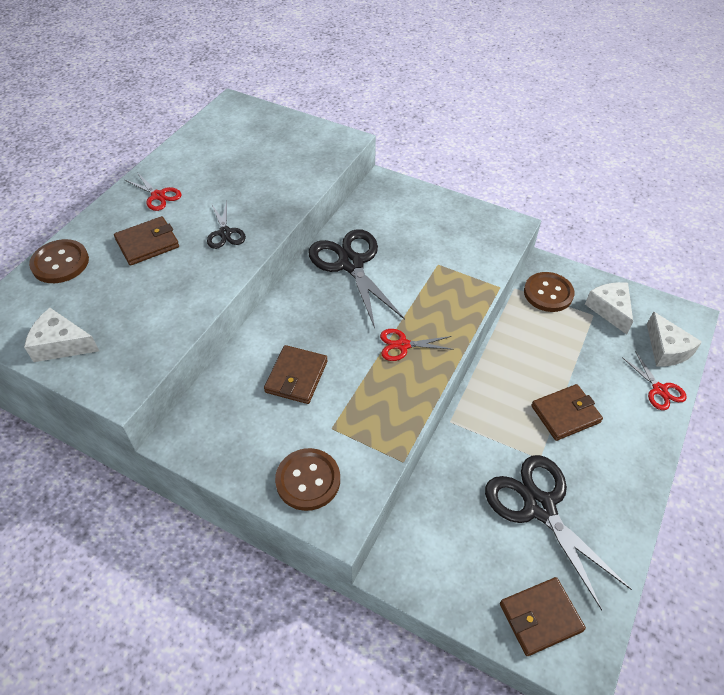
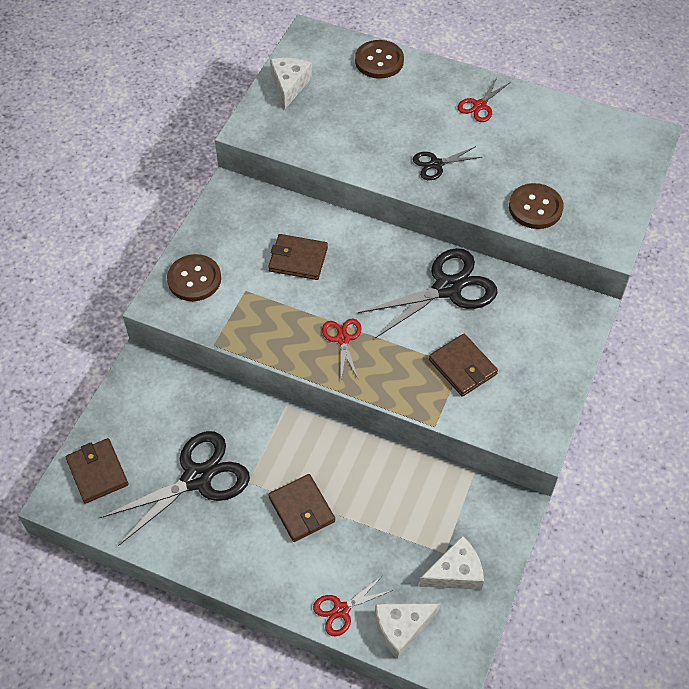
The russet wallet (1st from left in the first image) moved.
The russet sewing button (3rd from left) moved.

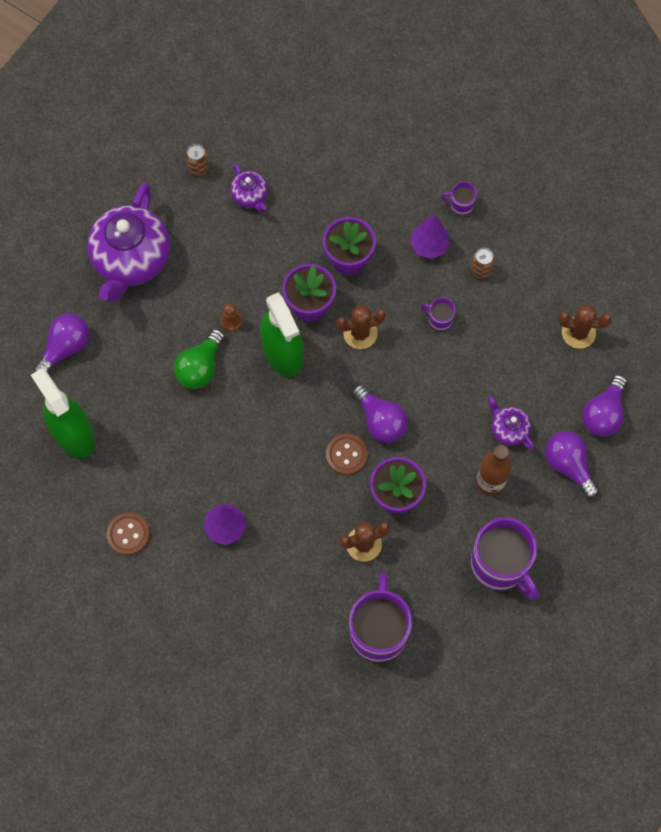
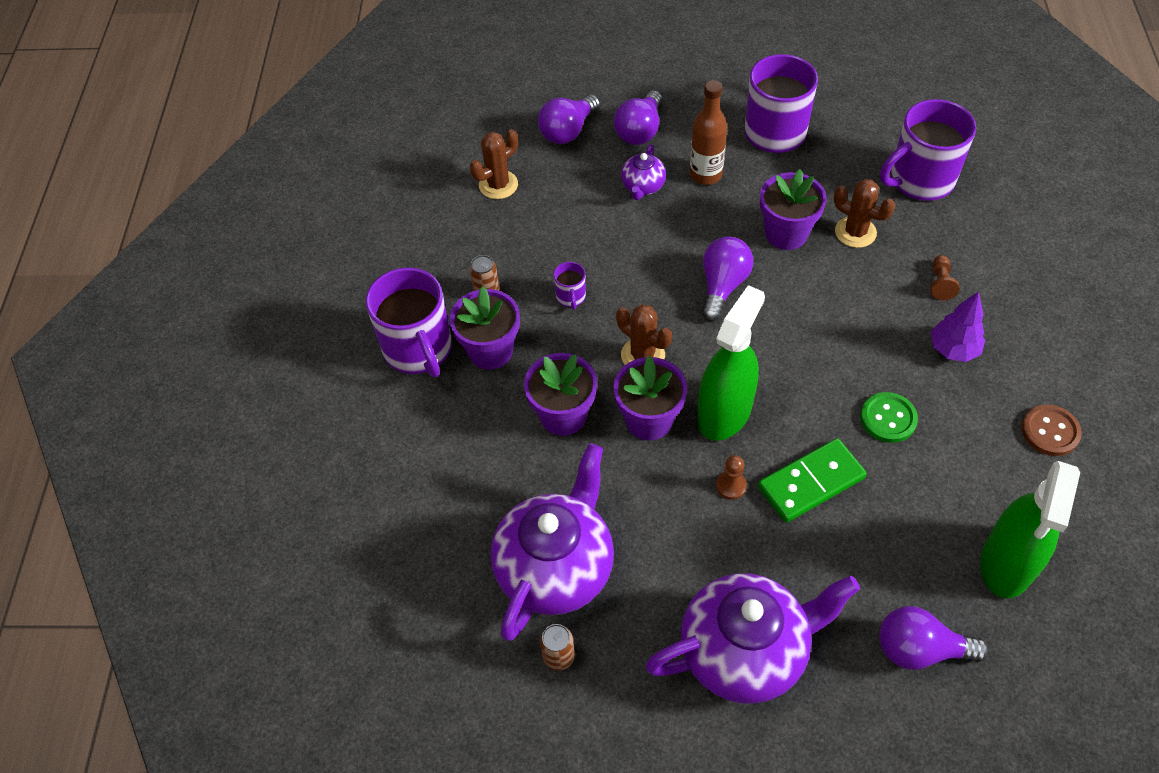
The russet sewing button (2nd from left) disappeared.
The emerald sewing button appeared.
The russet chess pawn (2nd from left) appeared.
The emerald bulb was replaced by the emerald domino.
The purple toy tree (2nd from left) was replaced by the purple potted plant (1st from left).
The russet prickly plant (3rd from left in the first image) turned 75 degrees clockwise.
The purple bulb (4th from left in the first image) turned 135 degrees clockwise.
The purple tea pot (2nd from left in the first image) changed to 2.15 times the size.
The purple tea mug (3rd from left in the first image) changed to 2.26 times the size.

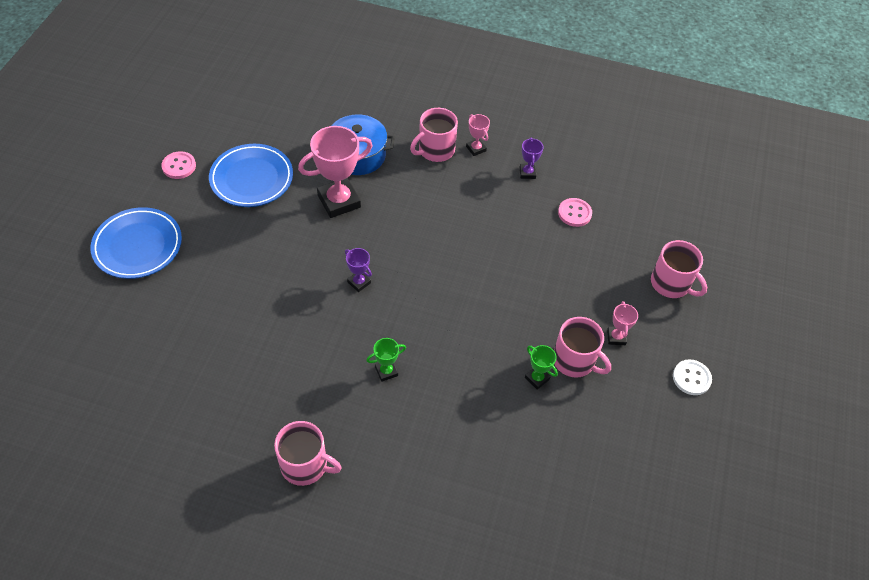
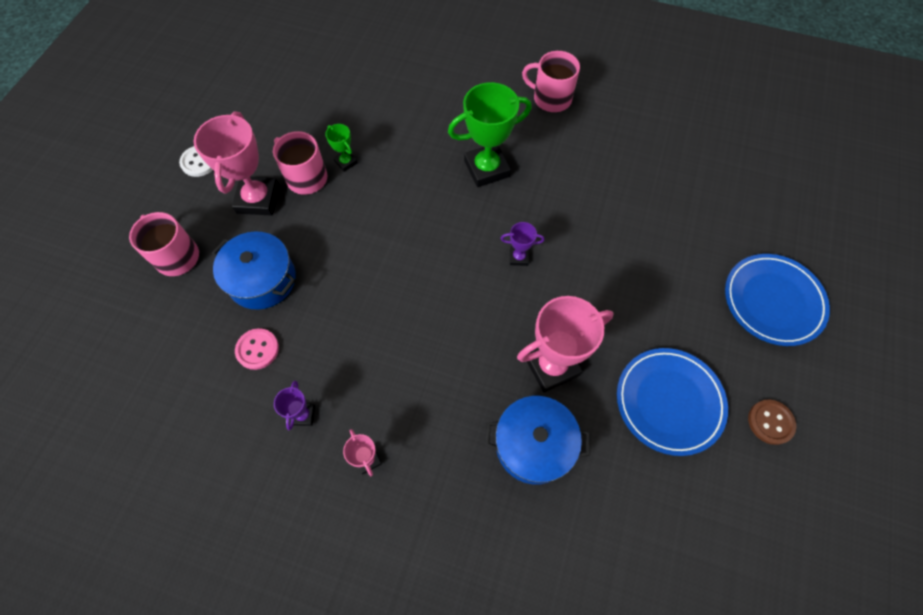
The pink tea mug (2nd from left) disappeared.
The blue cooking pot (1st from left) appeared.
The pink sewing button (1st from left) became the russet sewing button.
The purple prize cup (1st from left in the first image) turned 45 degrees counterclockwise.
The emerald prize cup (1st from left in the first image) changed to 2.09 times the size.
The pink prize cup (3rd from left in the first image) changed to 2.09 times the size.

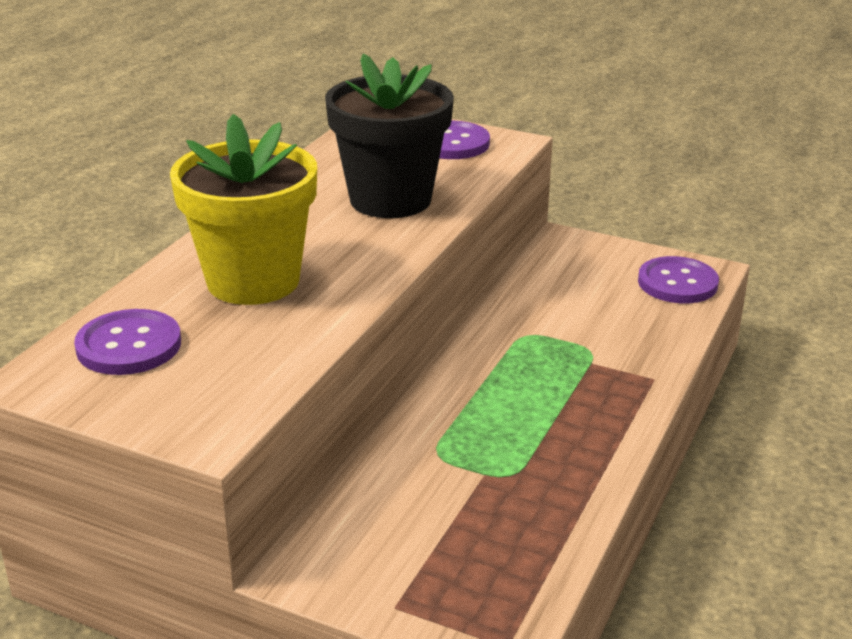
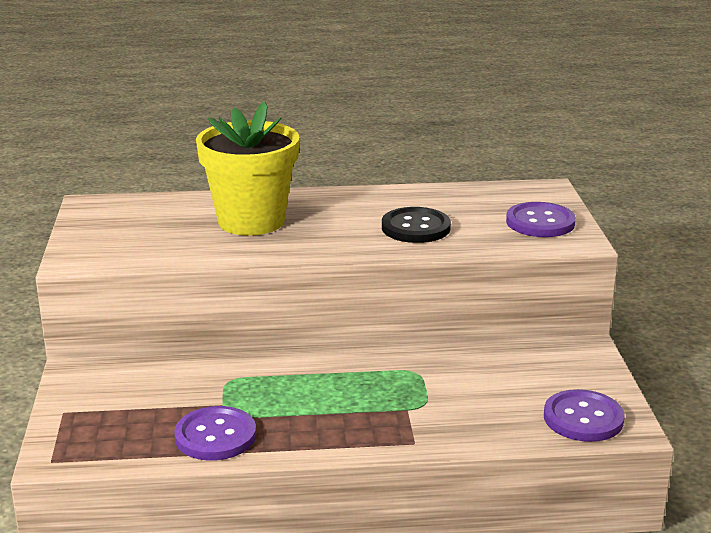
The purple sewing button (1st from left) moved.
The jet-black potted plant was replaced by the jet-black sewing button.

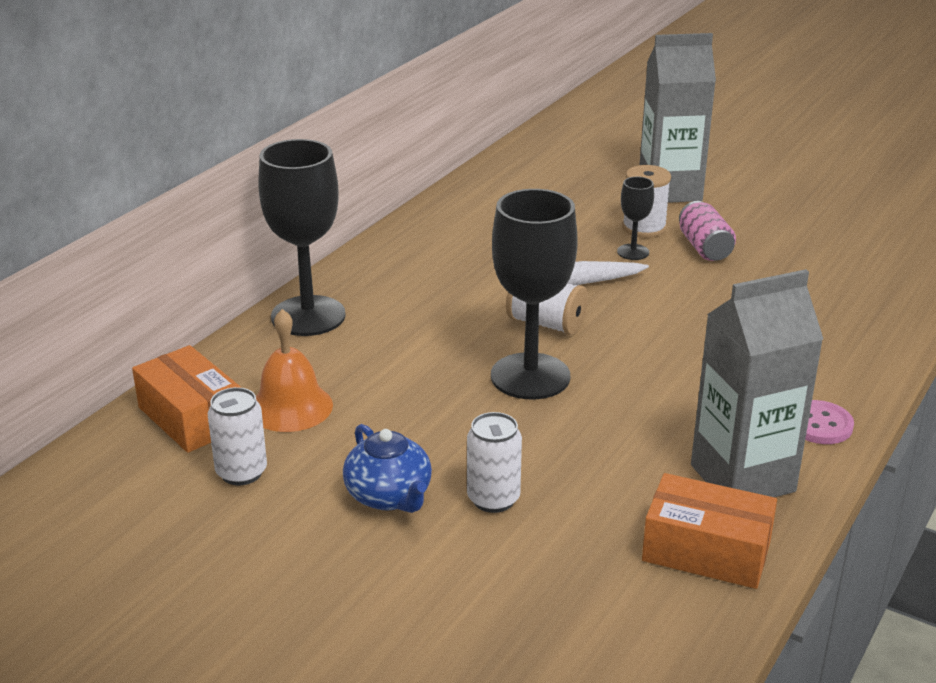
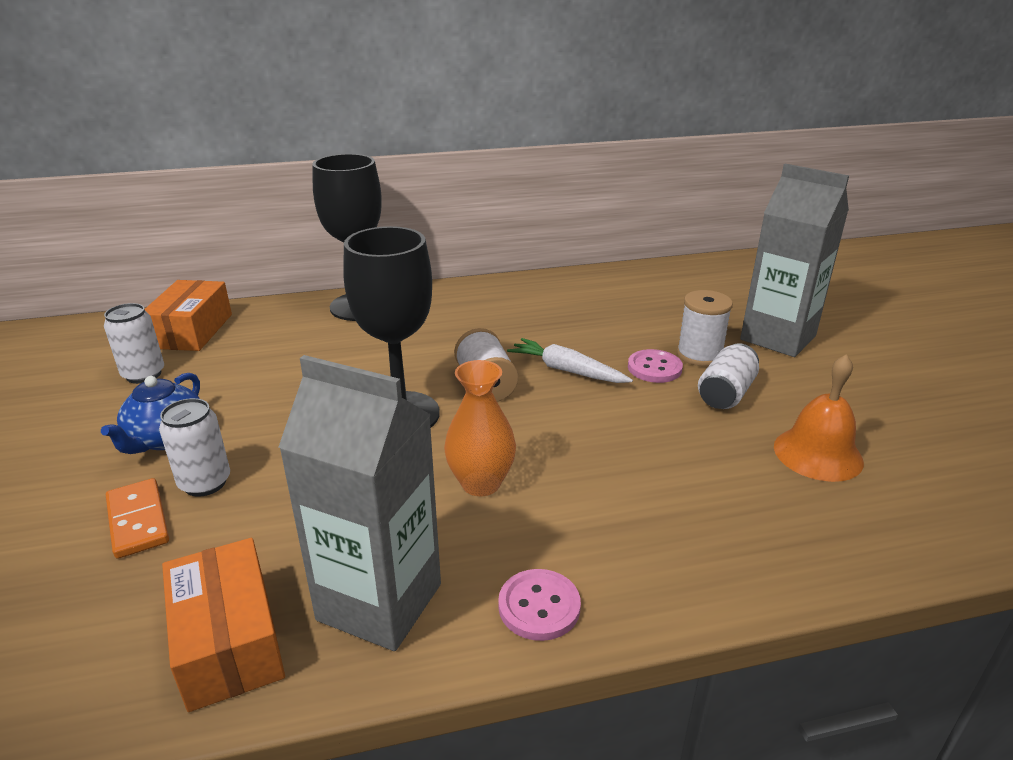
The orange-coloured domino appeared.
The orange-coloured flower vase appeared.
The orange-coloured bell moved.
The jet-black goblet (3rd from left) was replaced by the pink sewing button (2nd from left).
The pink tin became the white tin (3rd from left).

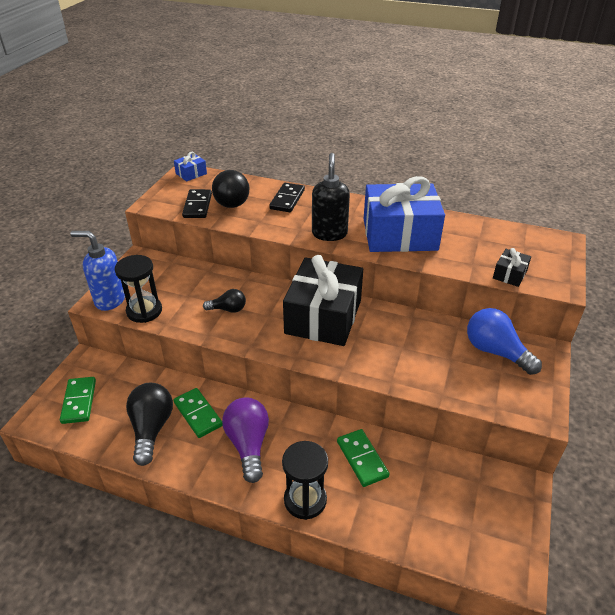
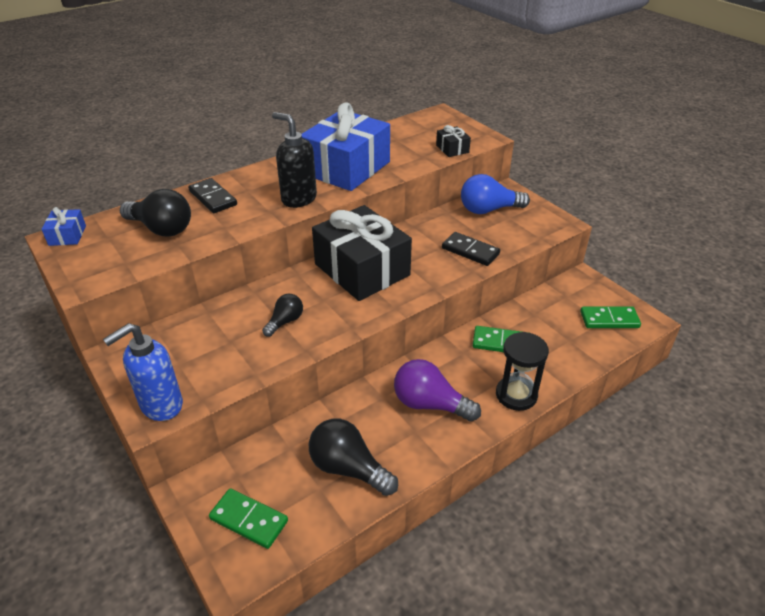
The jet-black hourglass (1st from left) disappeared.
The emerald domino (2nd from left in the first image) moved.
The jet-black domino (1st from left in the first image) moved.

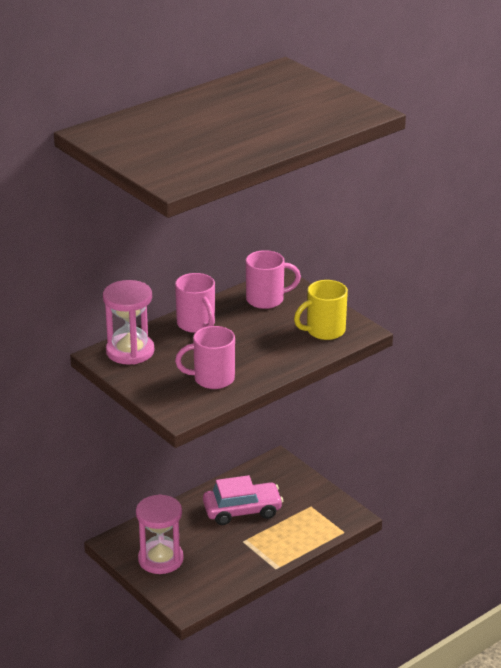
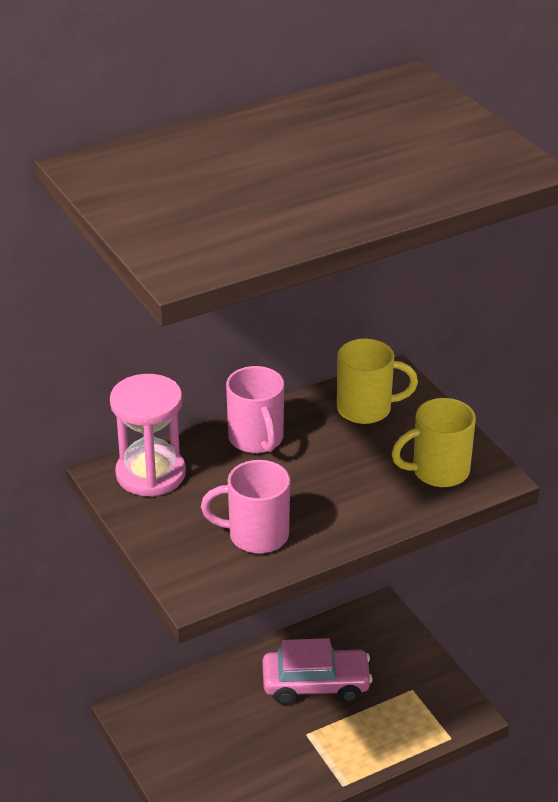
The pink hourglass (2nd from left) disappeared.
The pink tea mug (3rd from left) became the bright yellow tea mug (1st from left).

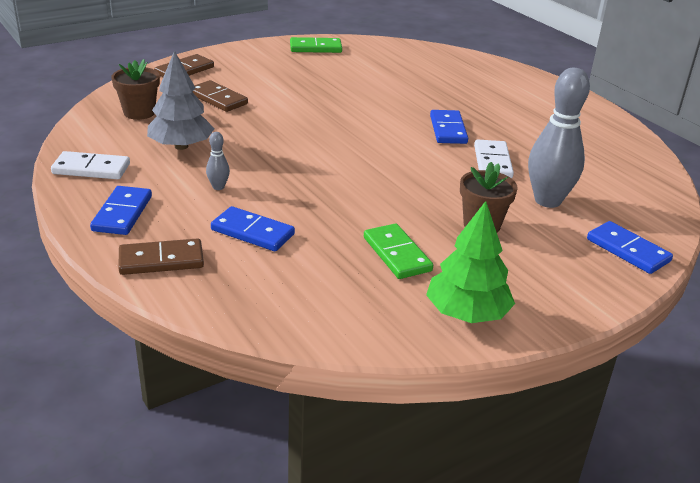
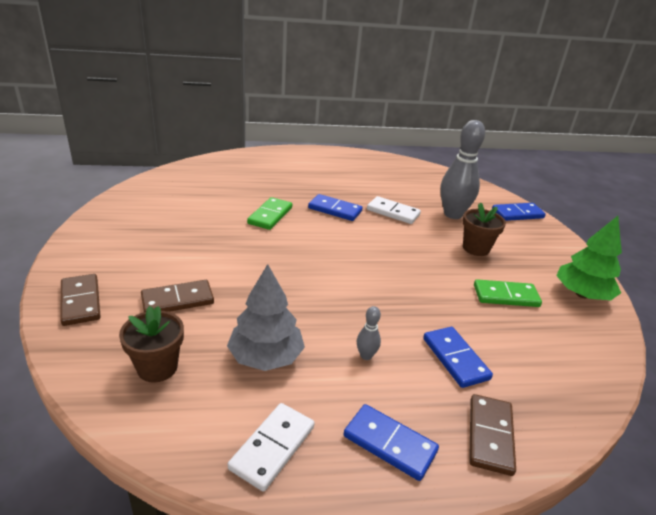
The emerald domino (1st from left) moved.
The blue domino (2nd from left in the first image) turned 75 degrees counterclockwise.

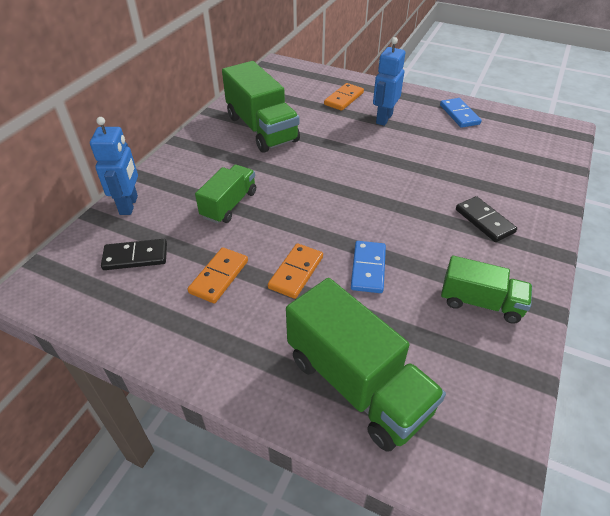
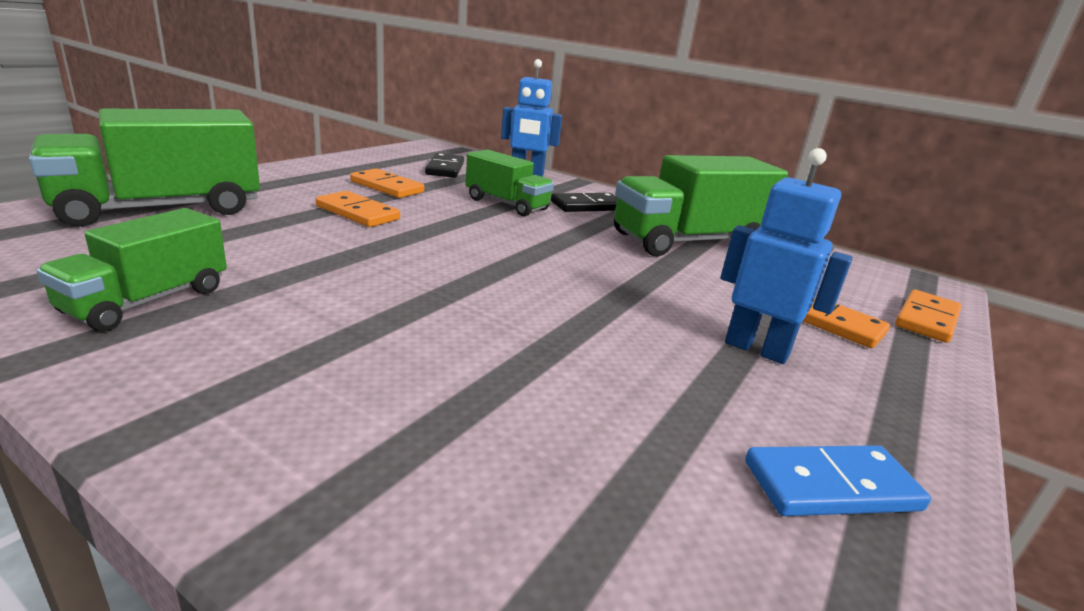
The blue domino (1st from left) disappeared.
The orange-coloured domino (4th from left) appeared.
The jet-black domino (2nd from left) moved.

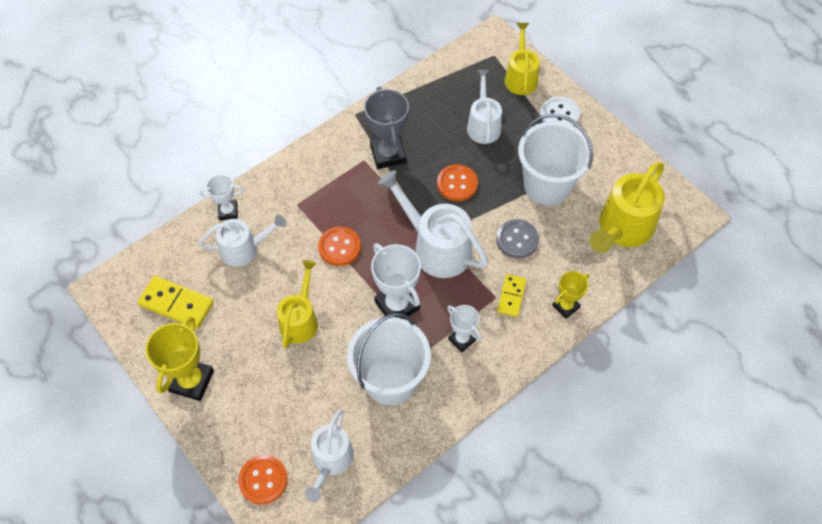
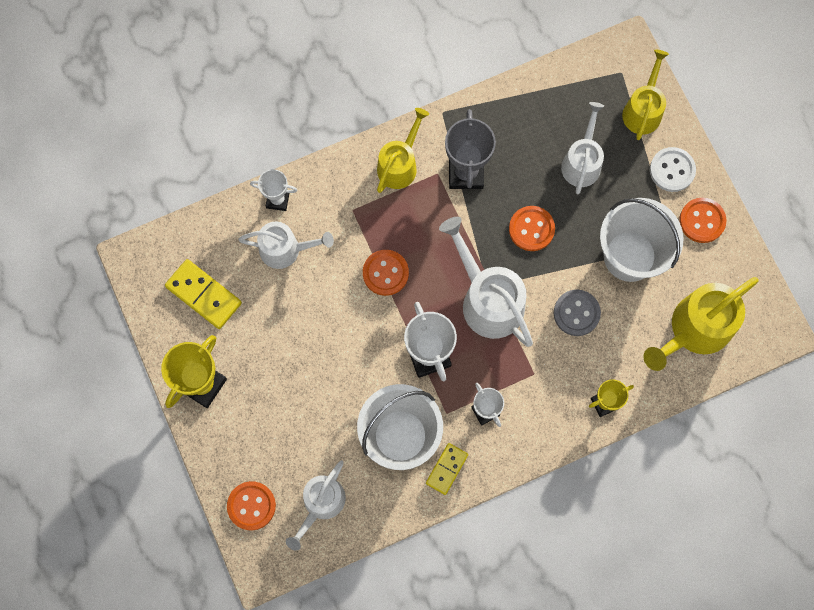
The orange-coloured sewing button (4th from left) appeared.
The bright yellow watering pot (1st from left) moved.
The bright yellow domino (2nd from left) moved.

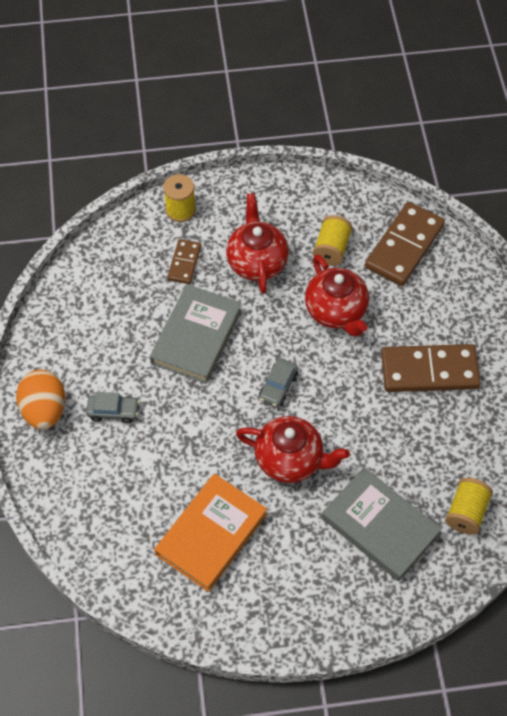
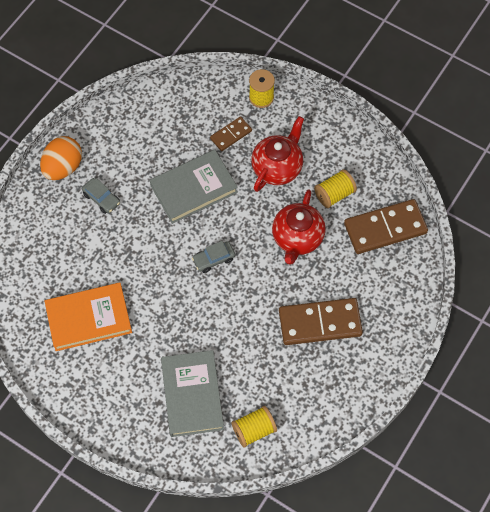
The crimson tea pot (2nd from left) disappeared.
The russet domino (3rd from left in the first image) turned 45 degrees counterclockwise.

